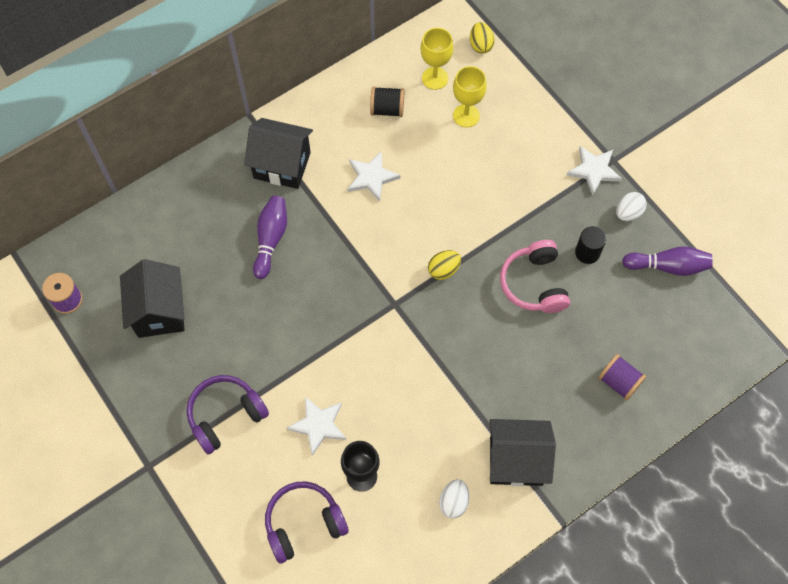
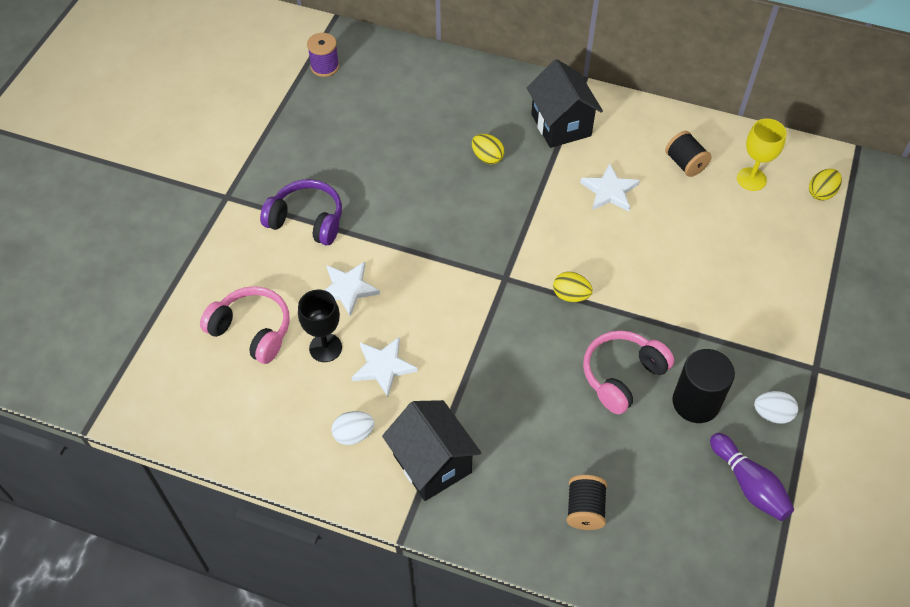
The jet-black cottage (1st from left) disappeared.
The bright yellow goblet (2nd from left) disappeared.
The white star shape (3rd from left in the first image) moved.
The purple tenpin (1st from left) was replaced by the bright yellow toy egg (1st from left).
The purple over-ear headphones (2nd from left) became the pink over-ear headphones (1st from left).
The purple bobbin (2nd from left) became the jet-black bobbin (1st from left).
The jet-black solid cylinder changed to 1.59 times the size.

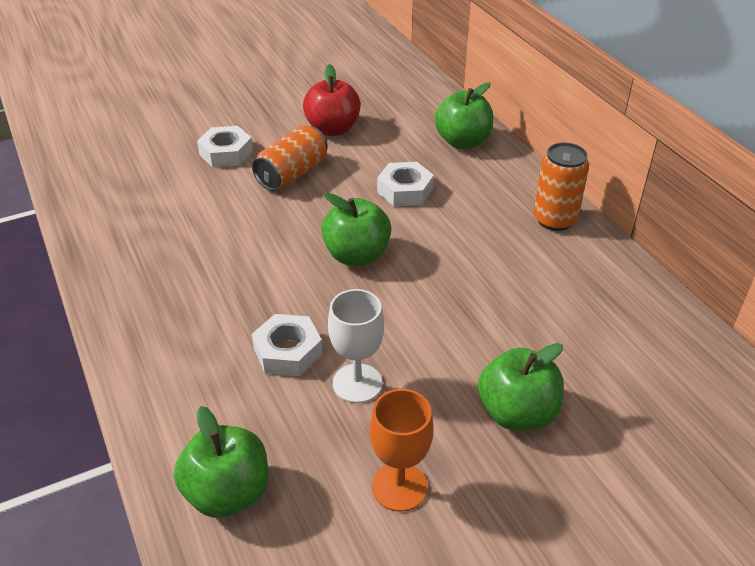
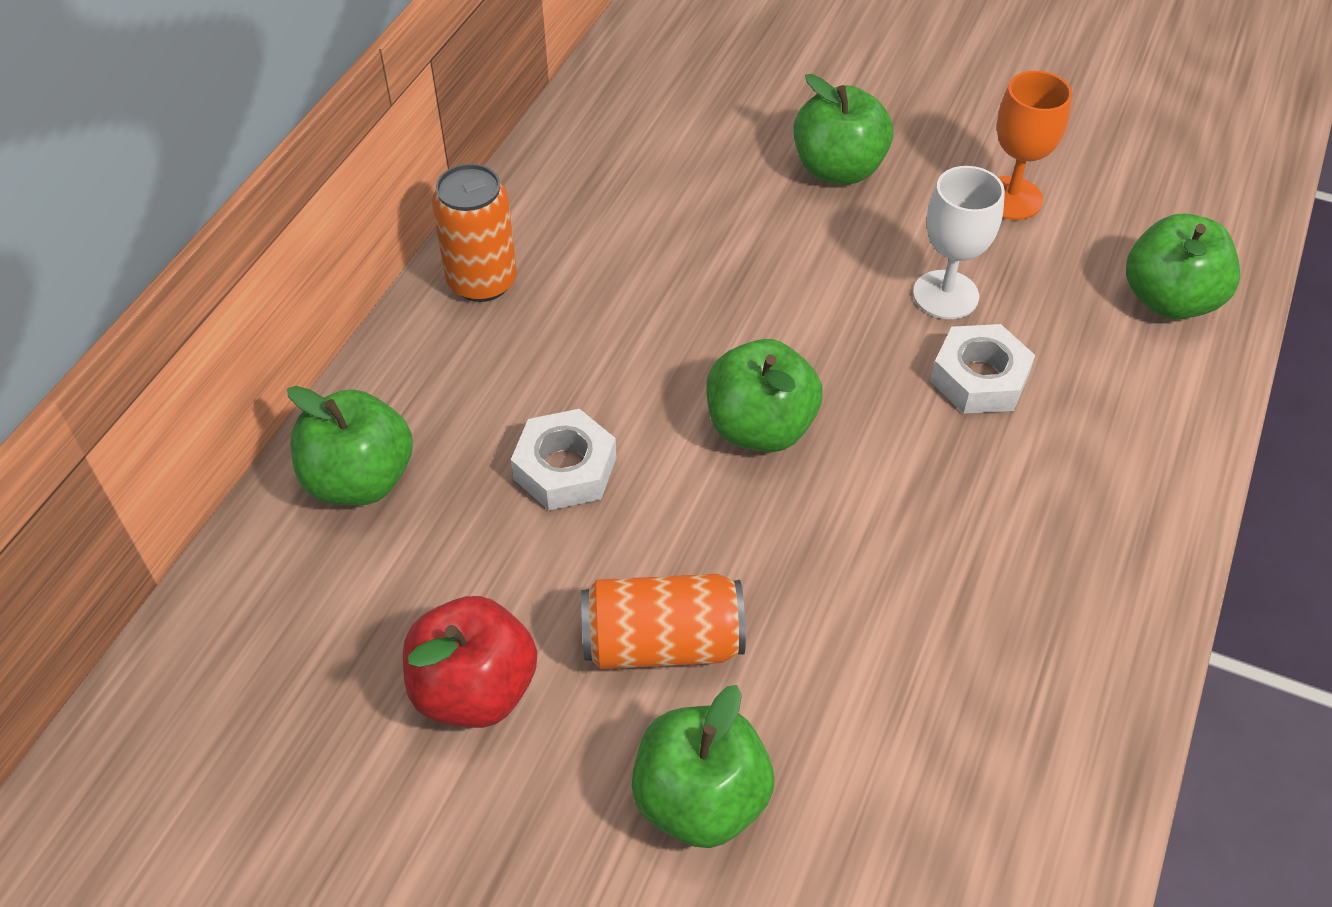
The white hex nut (1st from left) was replaced by the emerald toy apple (2nd from left).

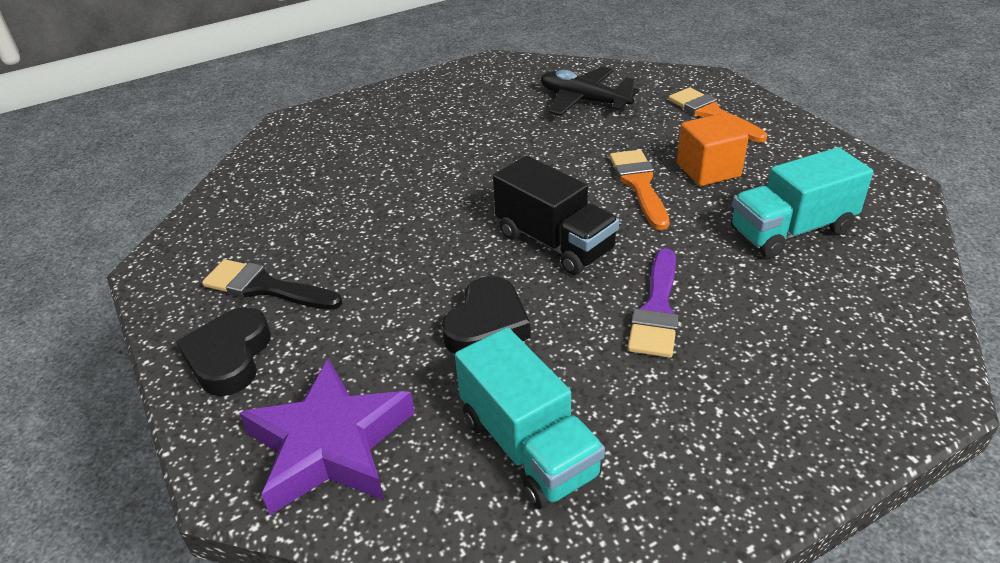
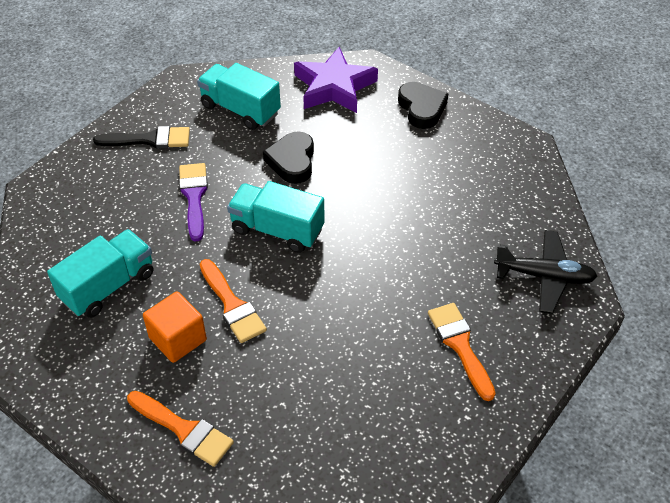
The orange-coloured paint brush (3rd from left) appeared.
The jet-black paint brush moved.
The jet-black aeroplane moved.
The jet-black truck became the teal truck (3rd from left).

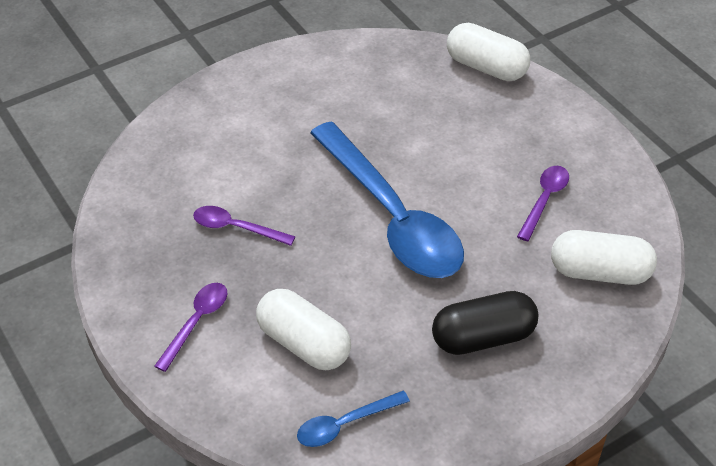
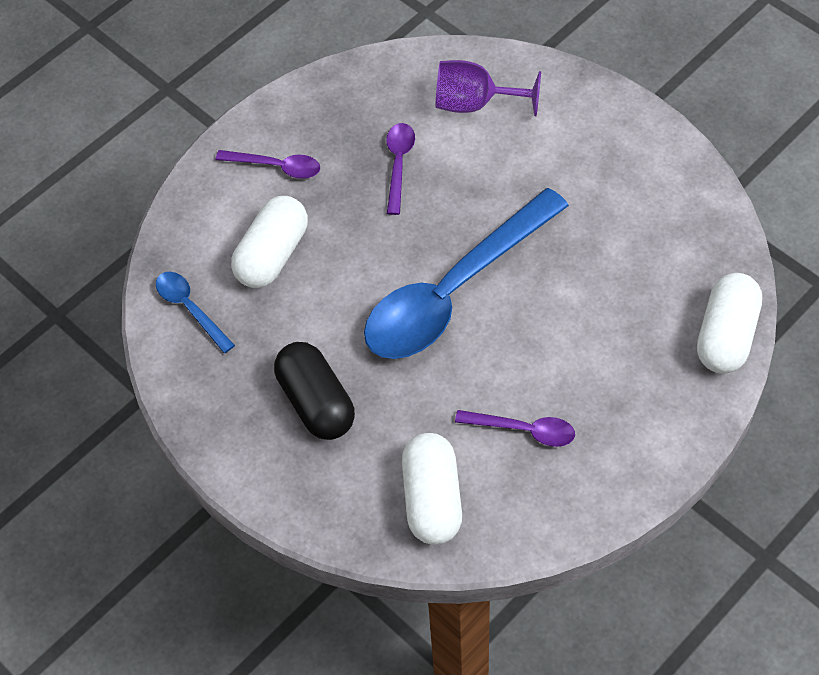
The purple goblet appeared.

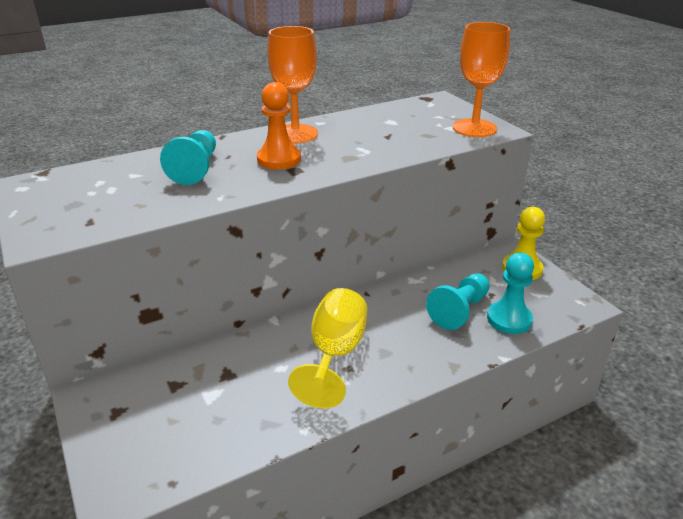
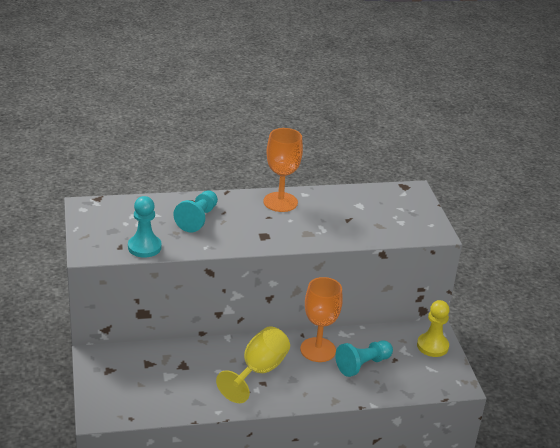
The orange-coloured chess pawn disappeared.
The orange-coloured goblet (2nd from left) moved.
The teal chess pawn (3rd from left in the first image) moved.

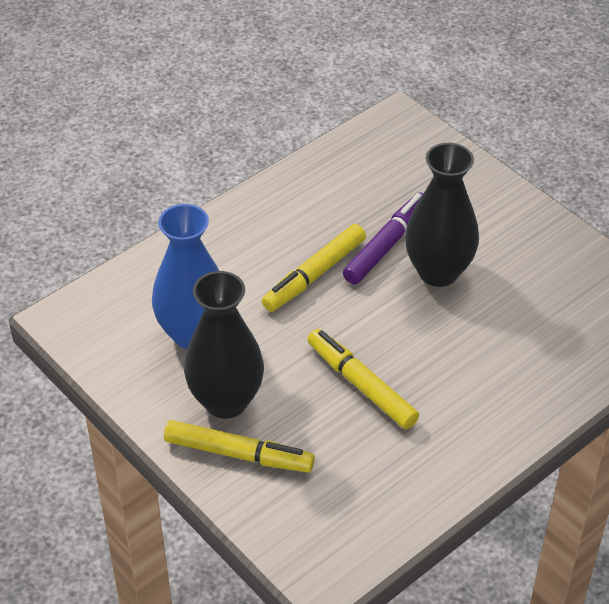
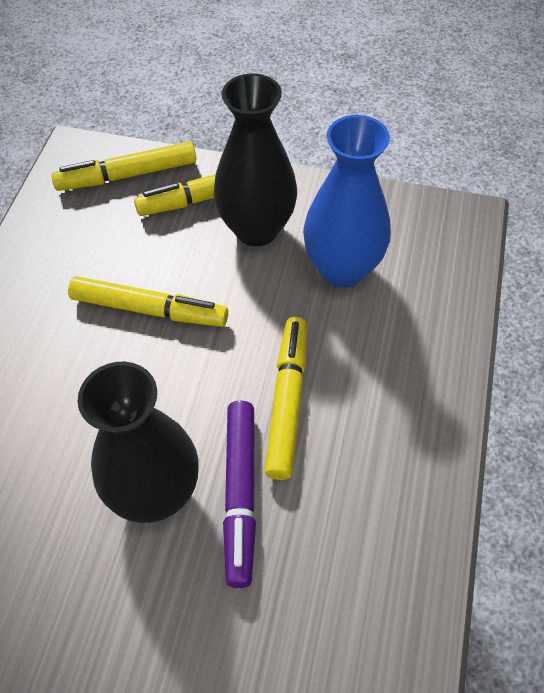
The bright yellow marker (1st from left) appeared.

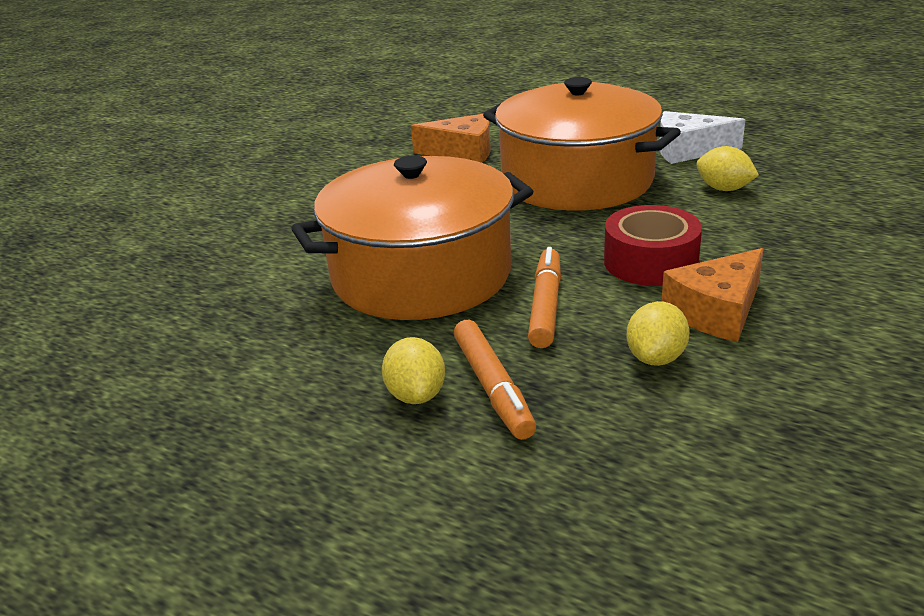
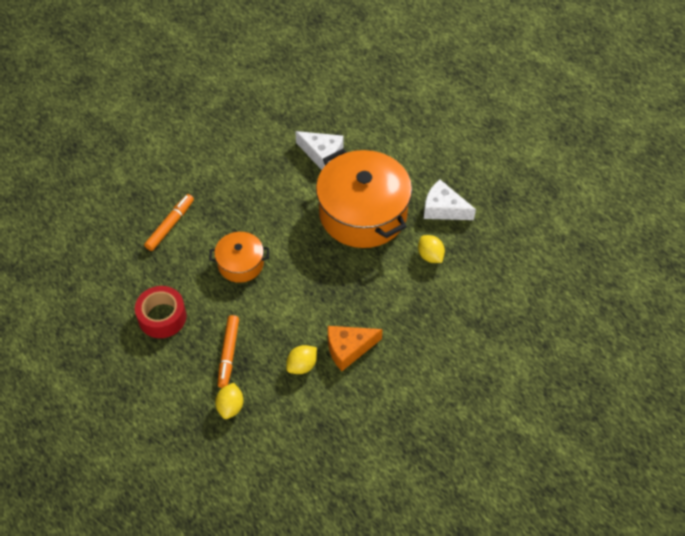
The bright yellow citrus fruit (1st from left) moved.
The orange-coloured marker (2nd from left in the first image) moved.
The crimson roll of tape moved.
The orange-coloured piece of cheese (1st from left) became the white piece of cheese (1st from left).
The orange-coloured cooking pot (1st from left) changed to 0.50 times the size.

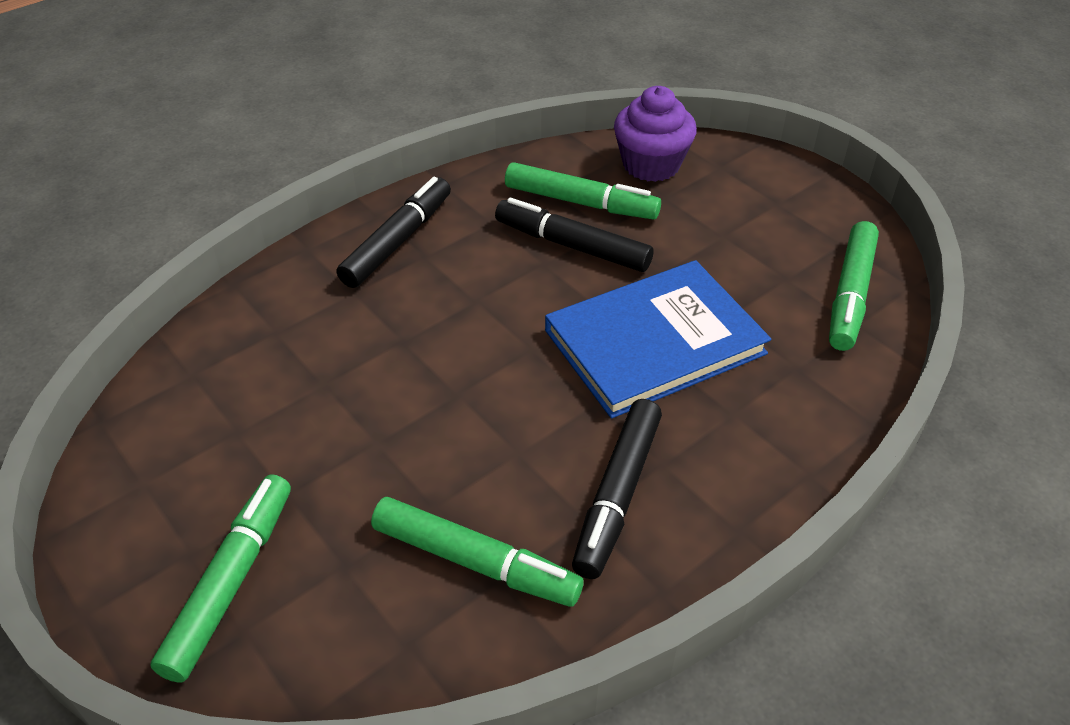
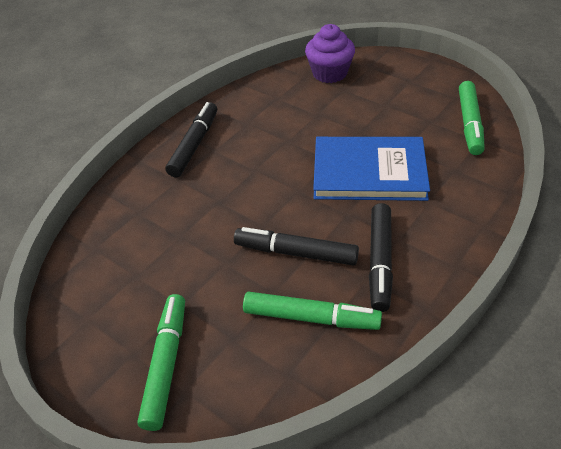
The emerald marker (3rd from left) disappeared.
The jet-black marker (2nd from left) moved.
The blue book turned 45 degrees clockwise.

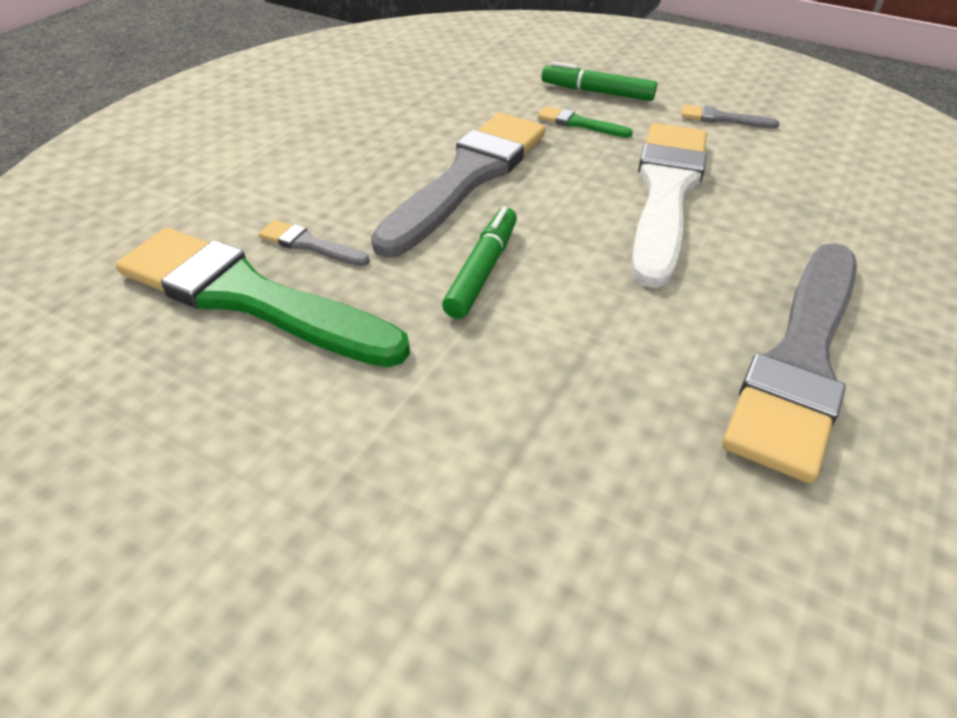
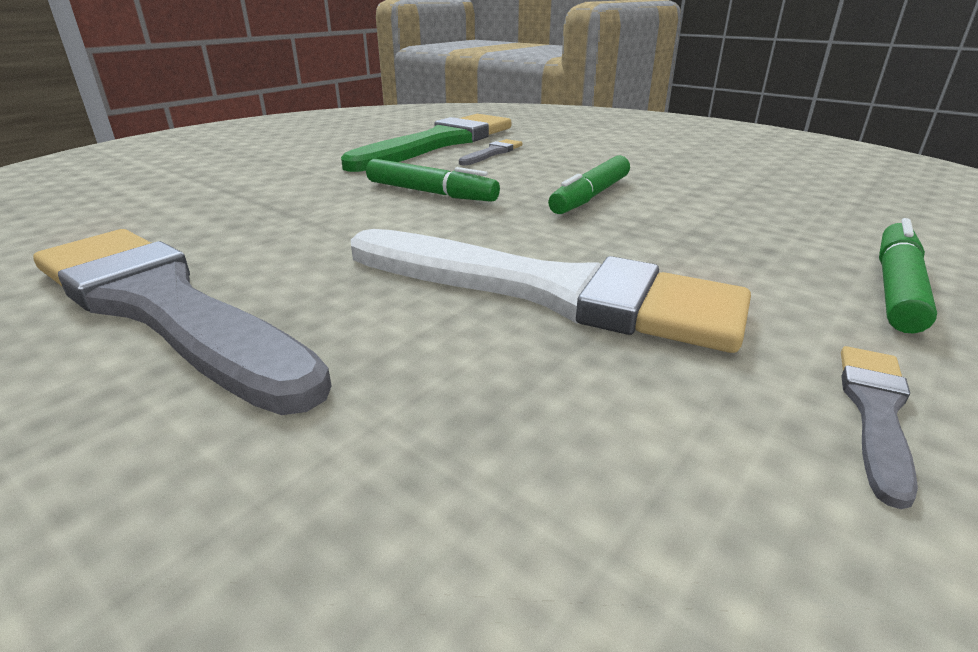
The emerald paint brush (2nd from left) disappeared.
The ash-grey paint brush (2nd from left) was replaced by the emerald marker (2nd from left).

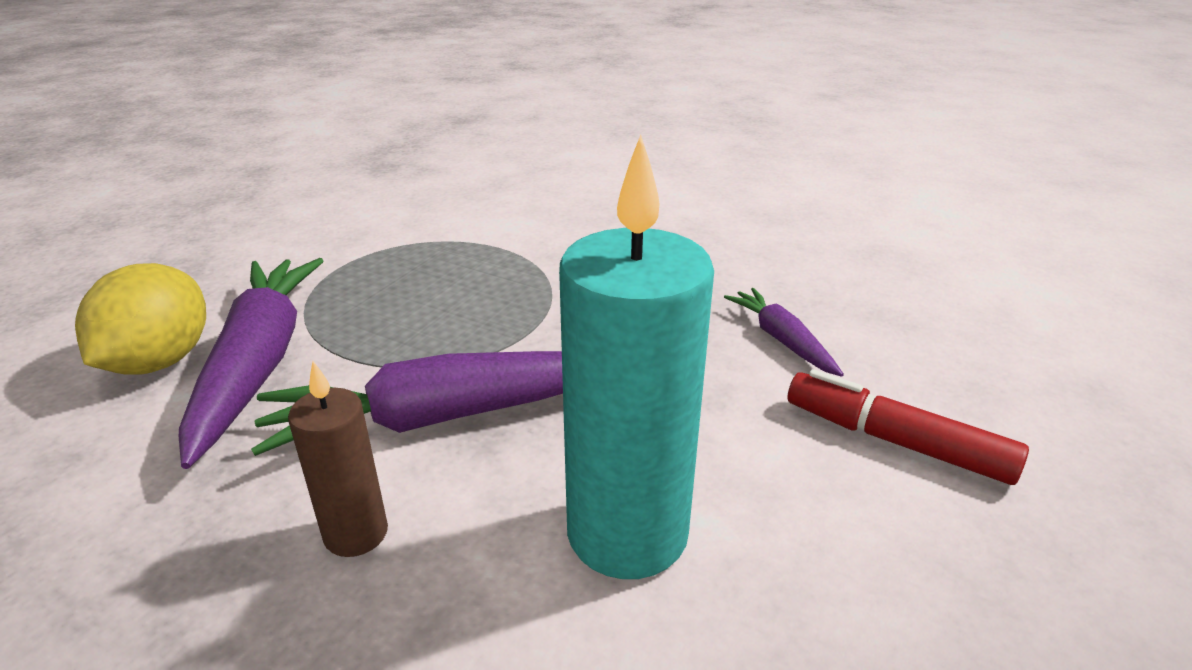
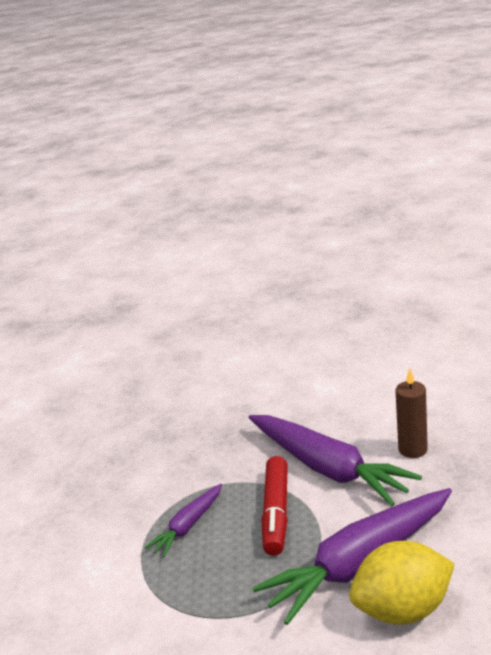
The teal pillar candle disappeared.
The purple toy carrot (3rd from left in the first image) moved.
The crimson marker moved.

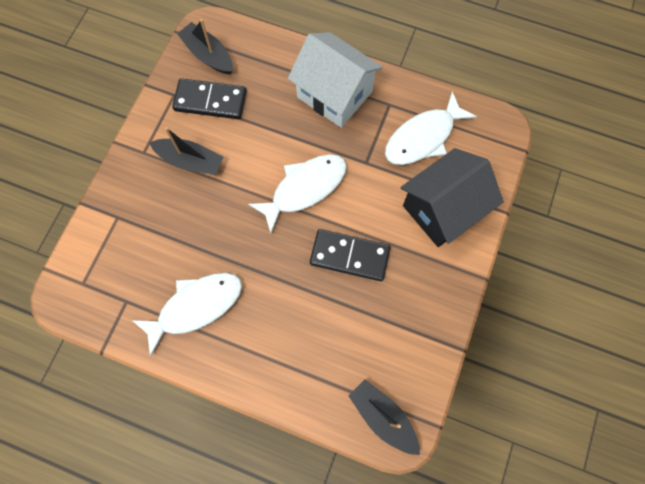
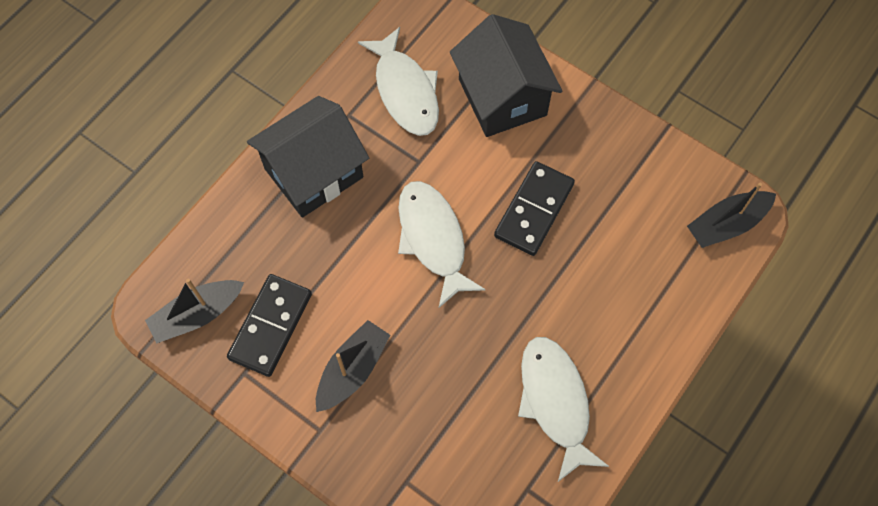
The white cottage became the jet-black cottage (1st from left).

